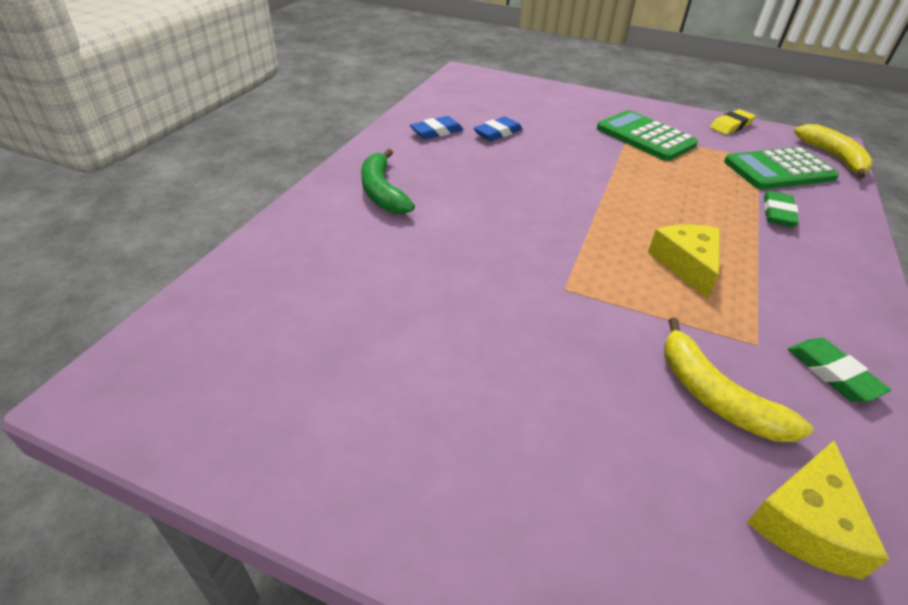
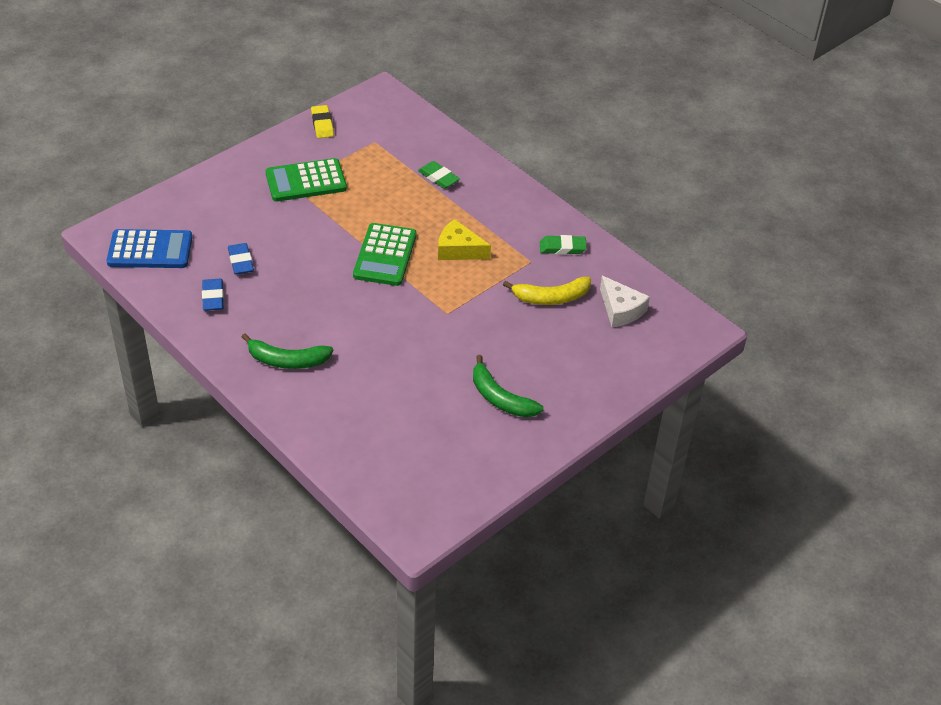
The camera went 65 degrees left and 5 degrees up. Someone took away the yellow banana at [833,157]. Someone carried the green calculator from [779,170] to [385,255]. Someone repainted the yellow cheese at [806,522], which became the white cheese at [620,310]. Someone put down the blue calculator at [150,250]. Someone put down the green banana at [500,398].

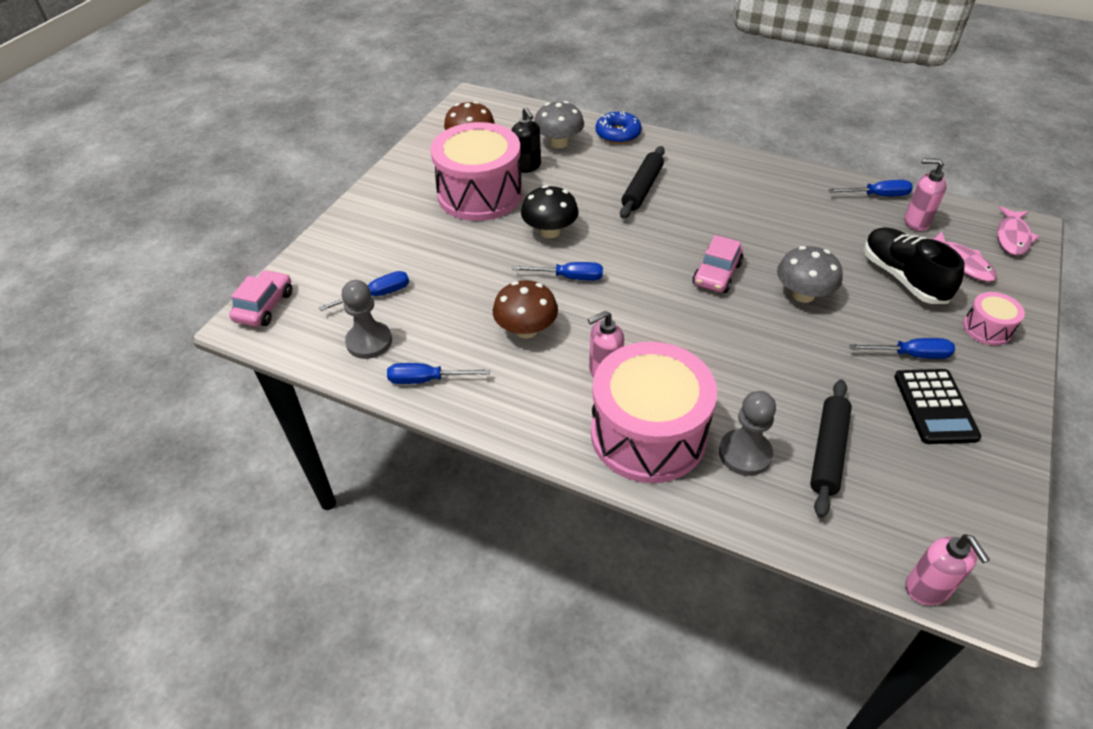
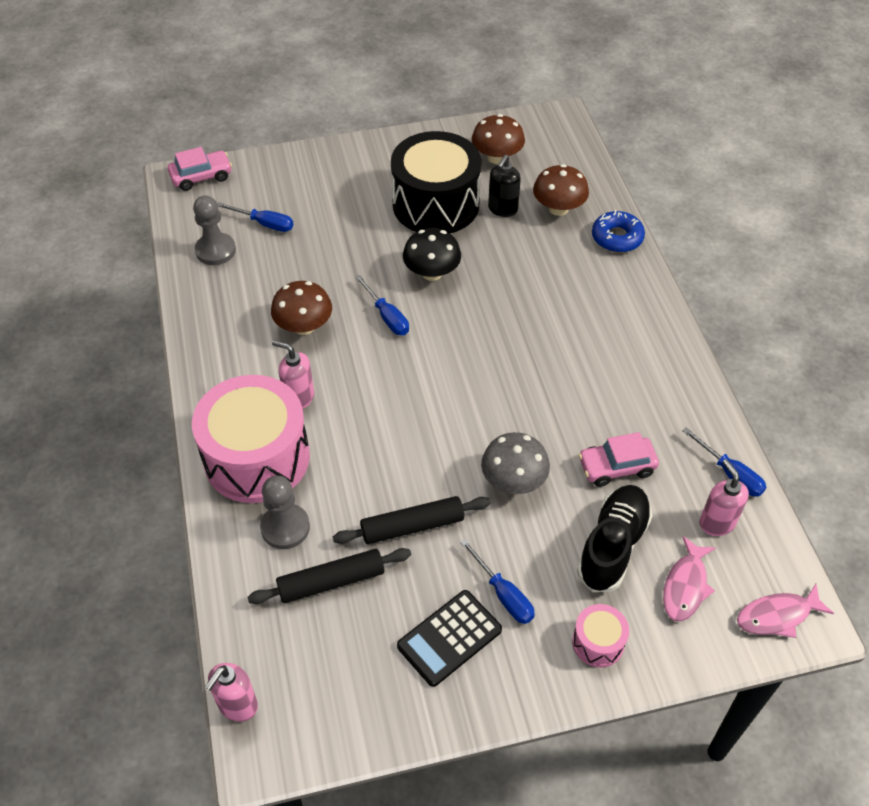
The camera went 50 degrees right and 5 degrees up. Someone repainted the grey mushroom at [559,143], which became the brown mushroom at [558,208]. Someone repainted the pink drum at [480,194], which became the black drum at [435,204]. Someone carried the black rolling pin from [642,188] to [412,526]. Someone carried the pink car from [717,274] to [616,467]. Someone took away the blue screwdriver at [427,380].

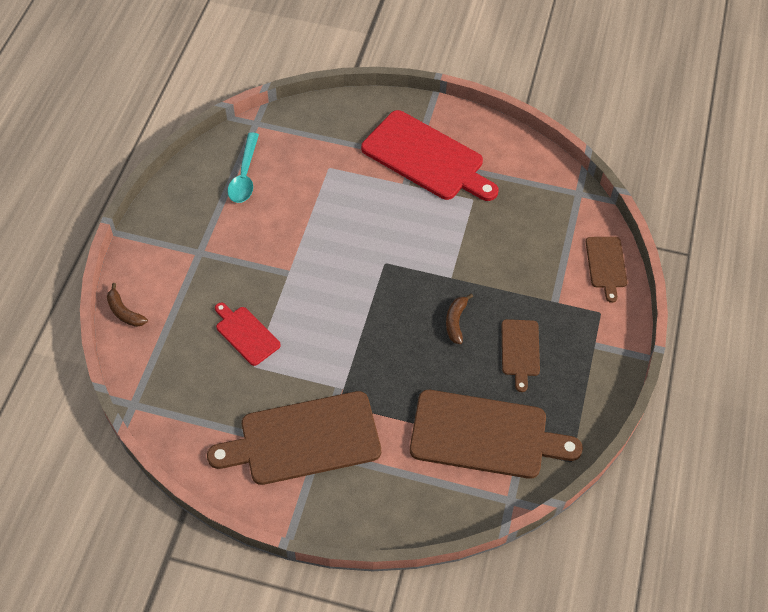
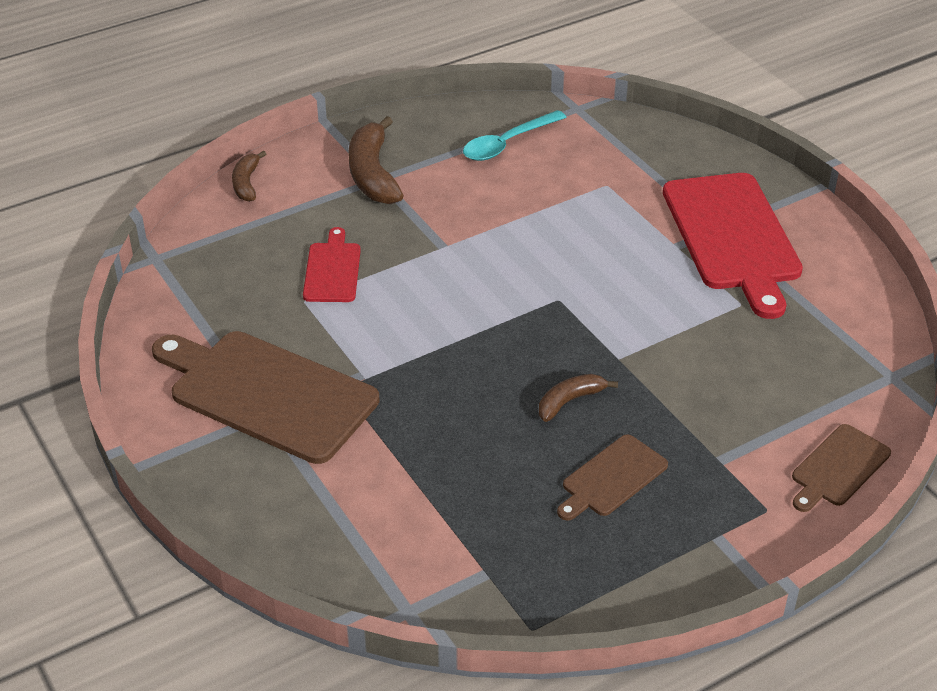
The camera went 45 degrees right and 15 degrees down. Someone took away the brown cutting board at [485,435]. Someone put down the brown banana at [373,174].

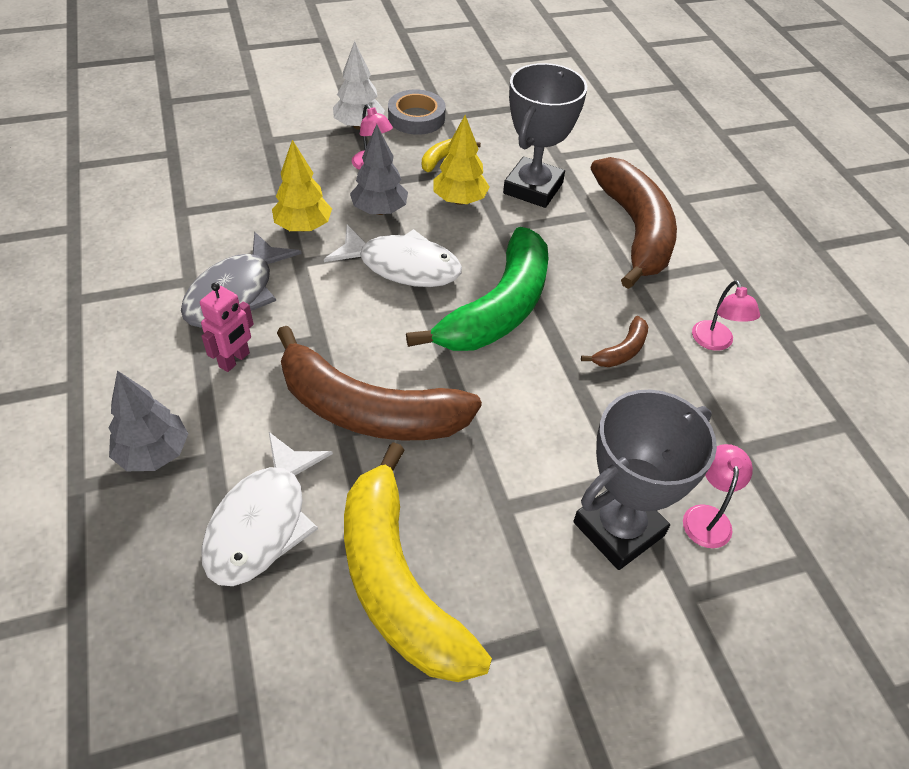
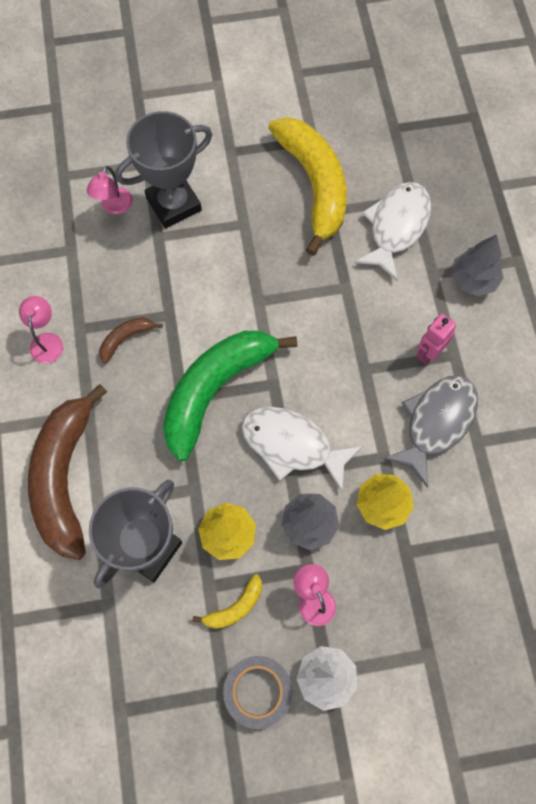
The camera went 170 degrees left and 20 degrees up. Someone took away the brown banana at [368,410].

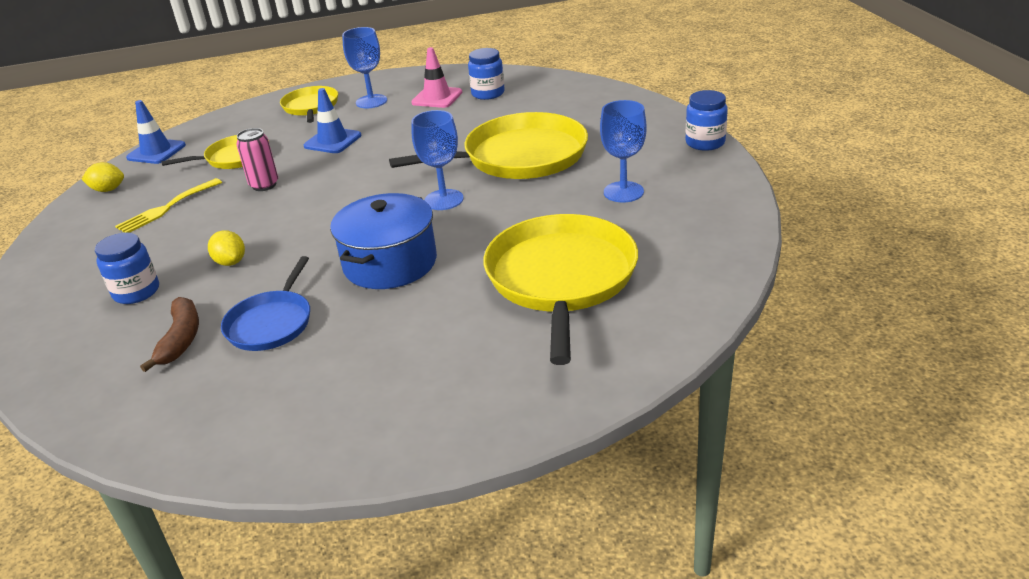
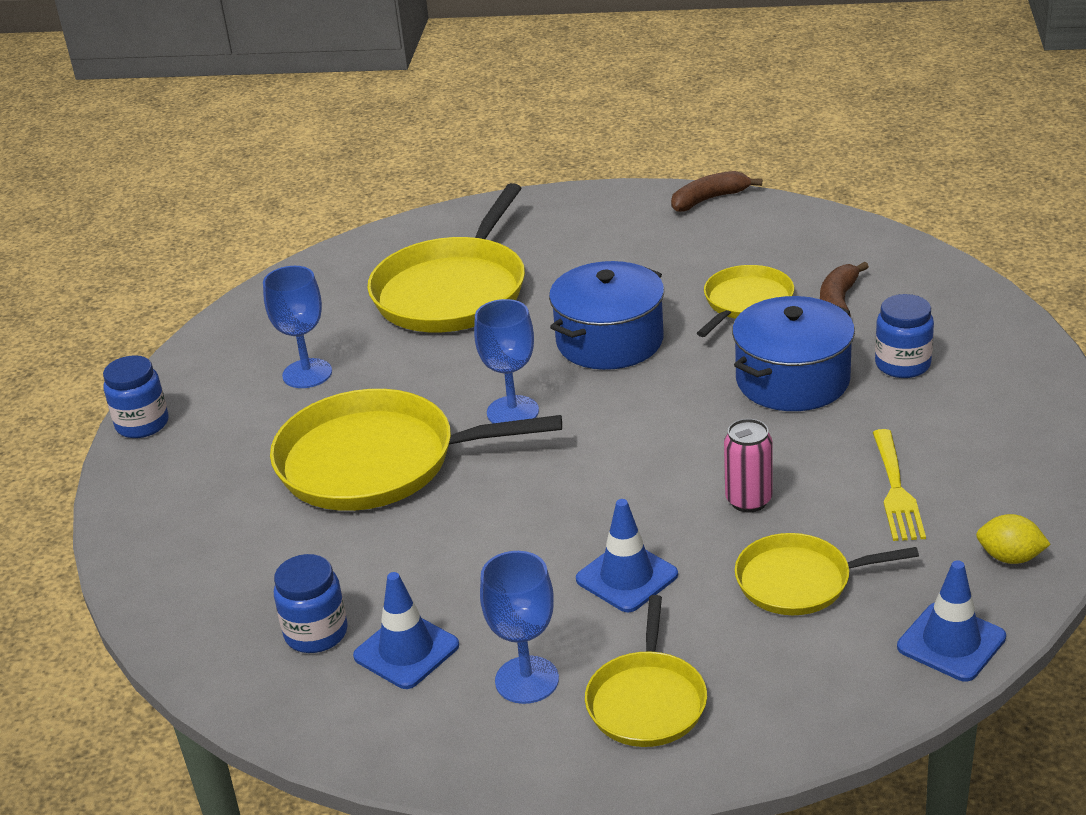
The camera went 160 degrees left and 0 degrees up. Someone repainted the pink traffic cone at [437,98], which became the blue traffic cone at [406,651]. Someone rotated the yellow fork at [166,208] by 120 degrees clockwise. Someone swapped the yellow lemon at [231,262] for the blue pot at [792,380]. Someone repainted the blue pan at [271,323], which became the yellow pan at [746,302]. Someone put down the brown banana at [709,199].

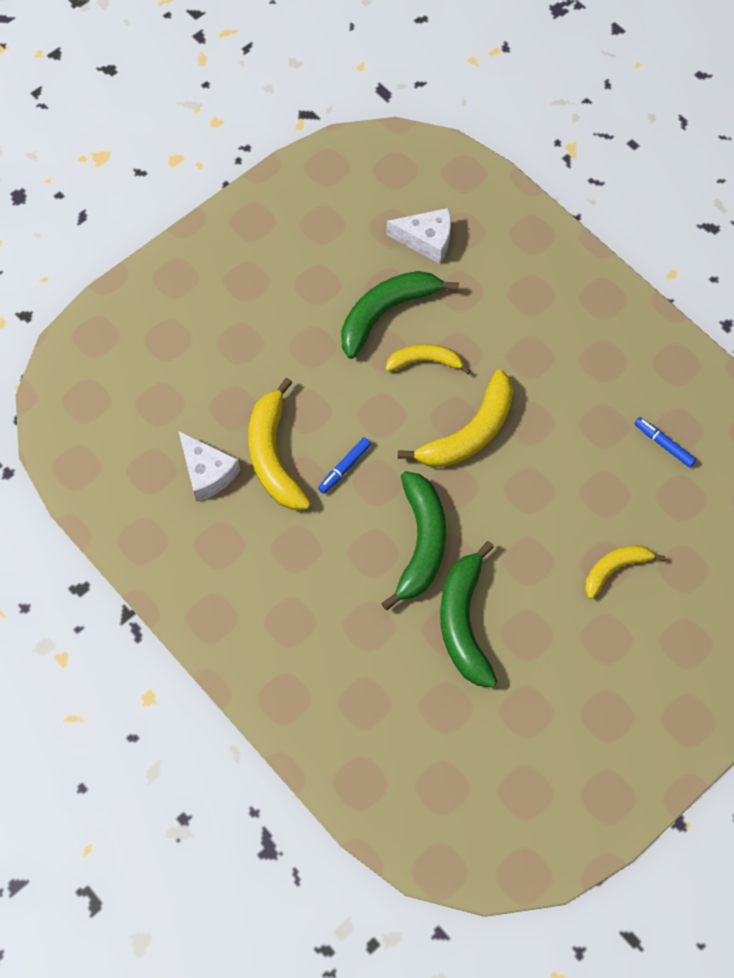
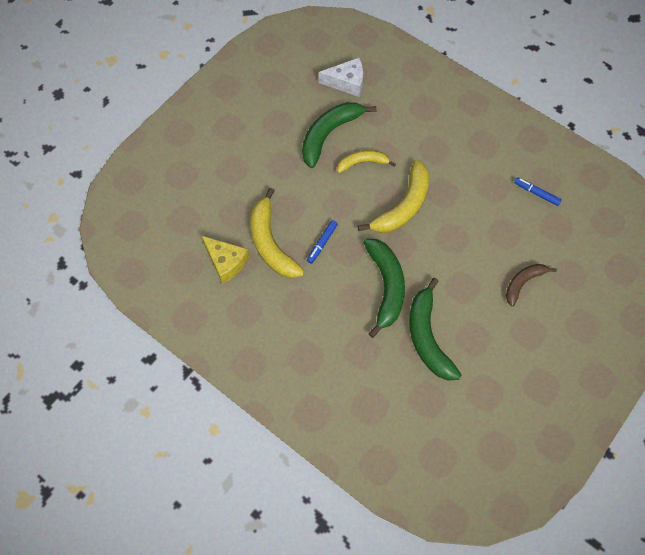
The camera went 10 degrees left and 0 degrees up. Someone repainted the white cheese at [207,473], which became the yellow cheese at [226,262]. Someone repainted the yellow banana at [615,569], which became the brown banana at [523,283].

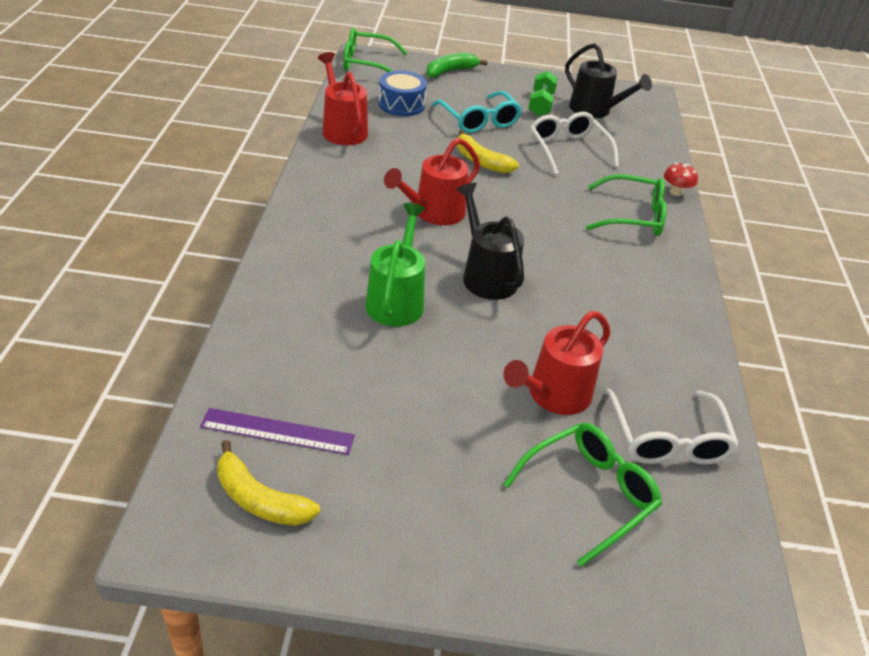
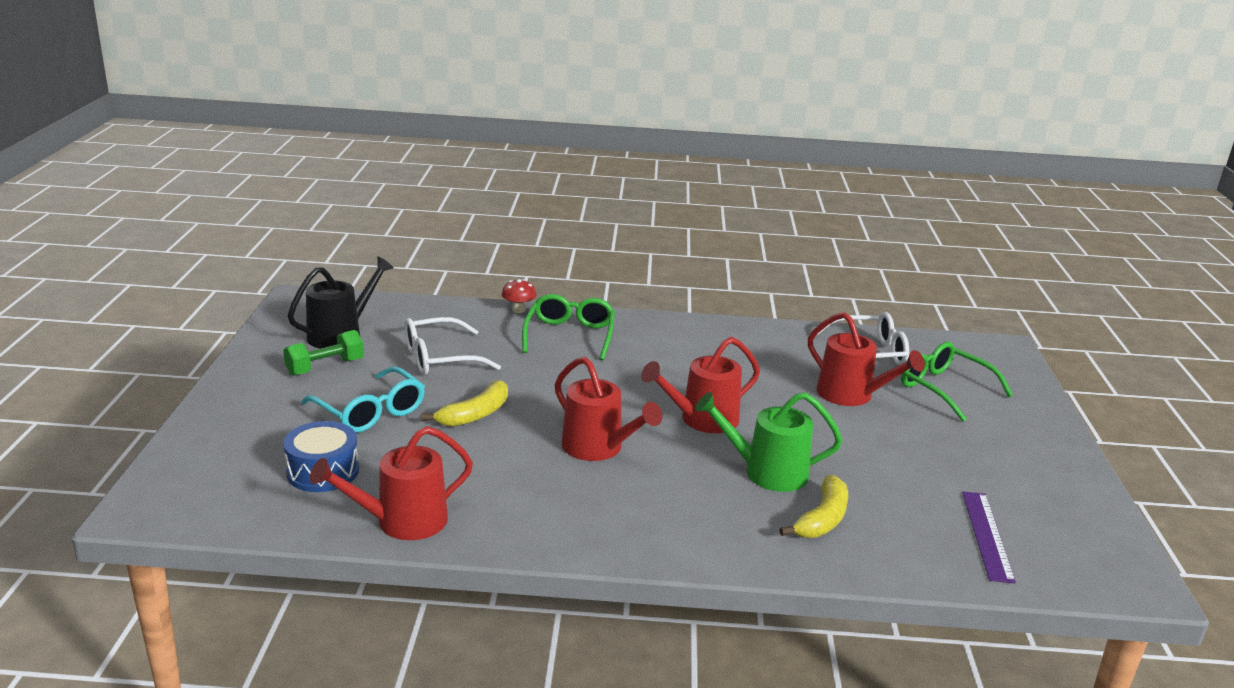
The camera went 90 degrees left and 15 degrees down. Someone took away the green glasses at [367,63]. Someone took away the green banana at [450,71]. Someone rotated the green dumbbell at [540,105] by 45 degrees counterclockwise. Someone rotated the turquoise glasses at [479,120] by 75 degrees clockwise. Someone repainted the black watering can at [486,275], which became the red watering can at [702,420]. Someone carried the yellow banana from [260,499] to [822,519].

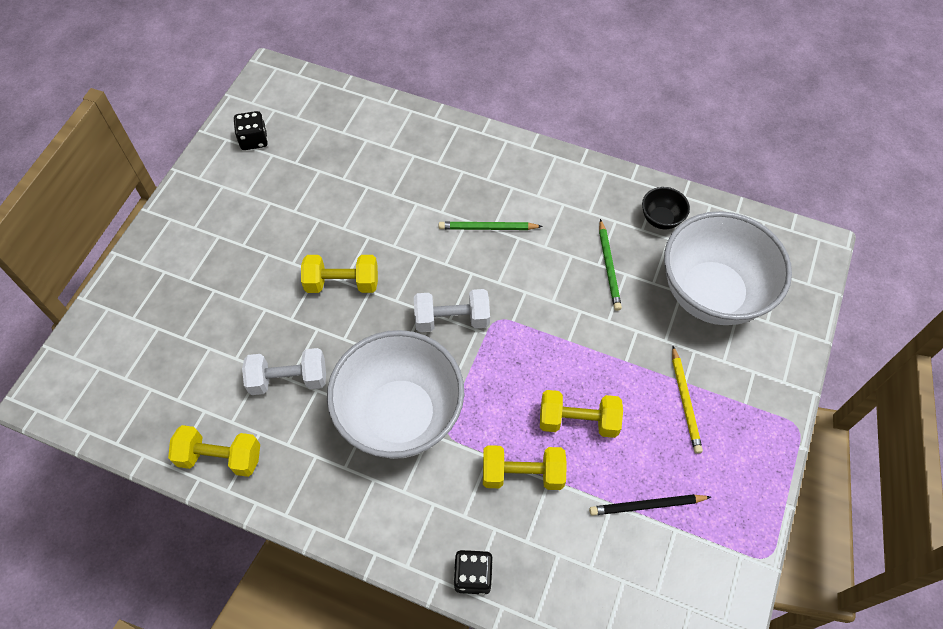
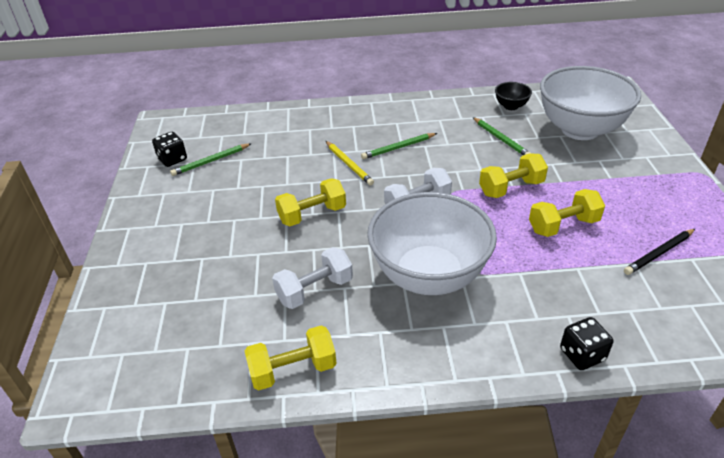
The camera went 25 degrees left and 20 degrees down. Someone carried the yellow pencil from [685,401] to [349,164]. Someone carried the yellow dumbbell from [522,474] to [511,188]. Someone put down the green pencil at [211,161].

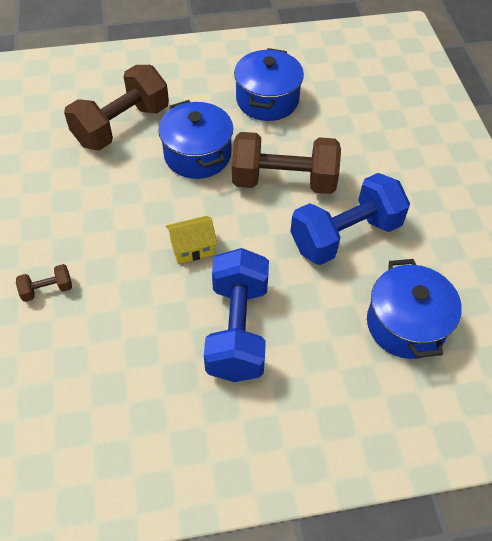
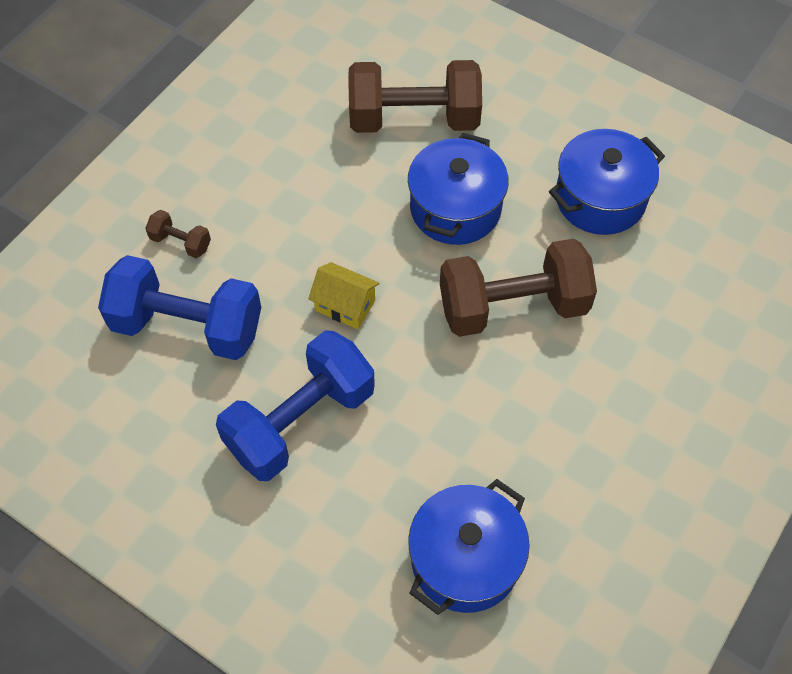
The camera went 45 degrees right and 5 degrees up. Someone rotated the brown dumbbell at [284,181] by 60 degrees counterclockwise. Someone carried the blue dumbbell from [345,235] to [187,326].

